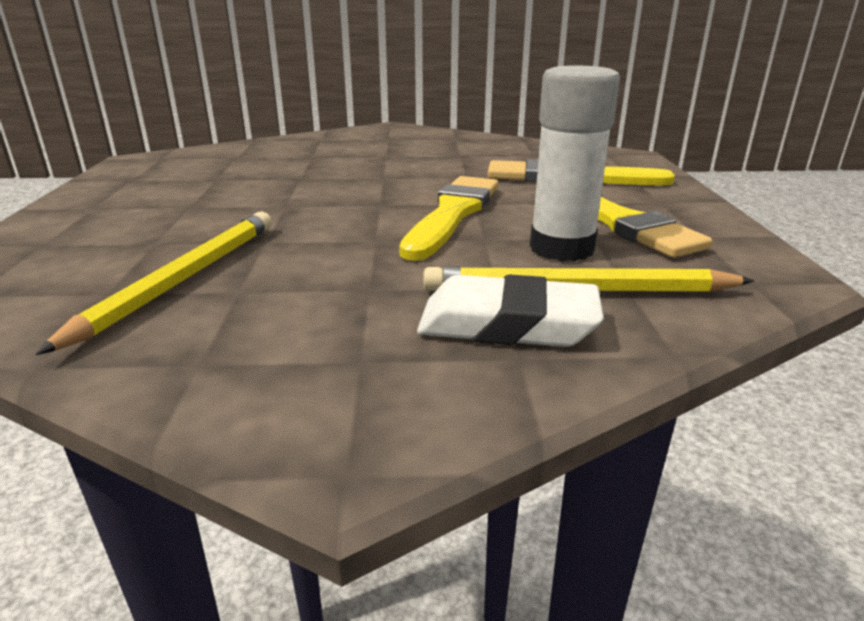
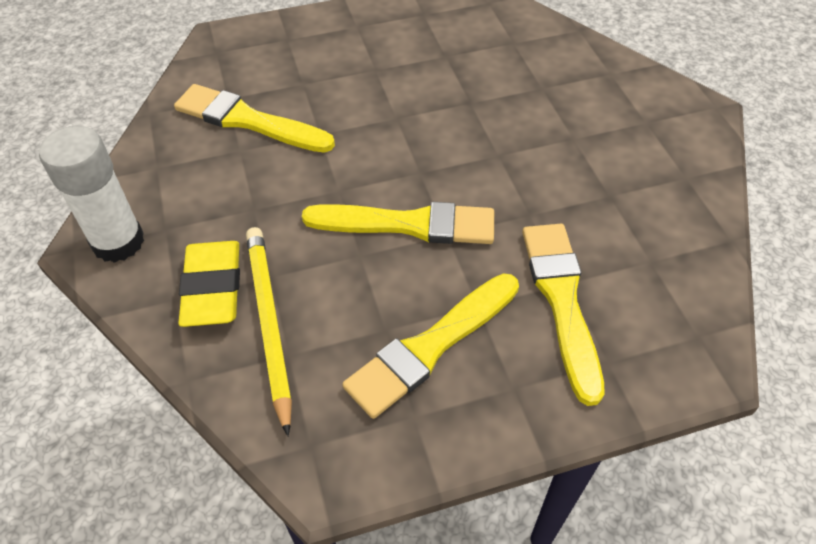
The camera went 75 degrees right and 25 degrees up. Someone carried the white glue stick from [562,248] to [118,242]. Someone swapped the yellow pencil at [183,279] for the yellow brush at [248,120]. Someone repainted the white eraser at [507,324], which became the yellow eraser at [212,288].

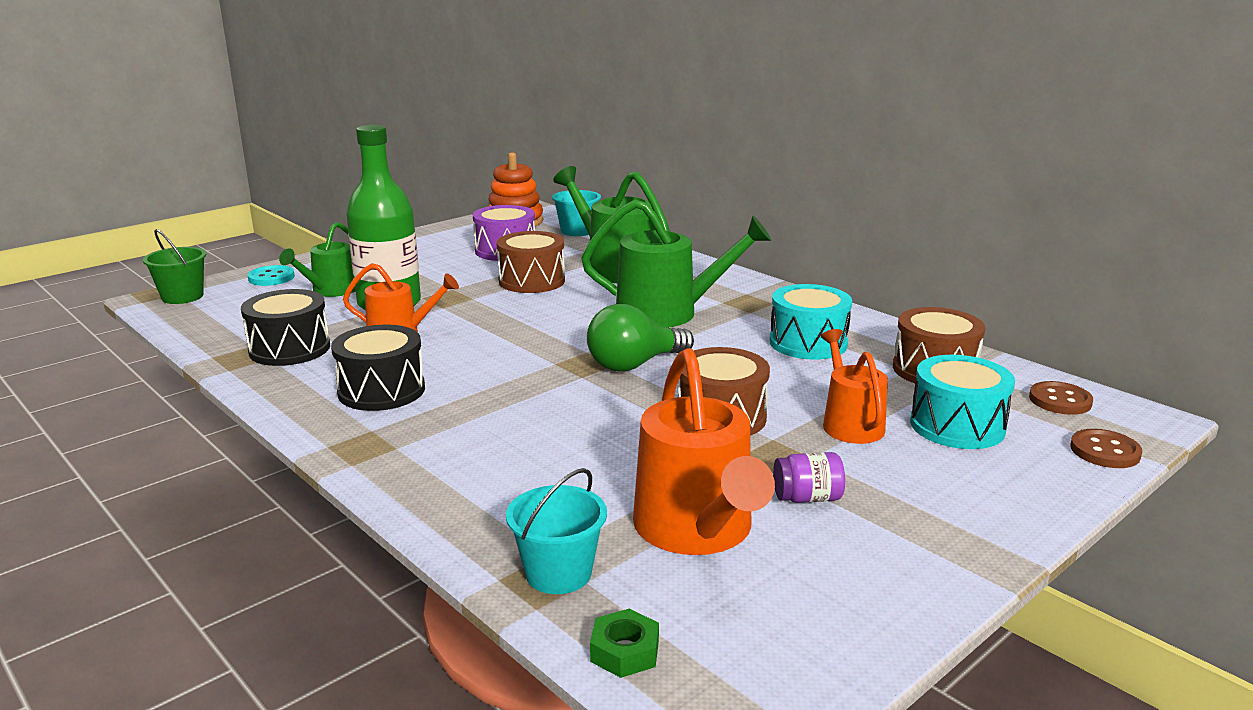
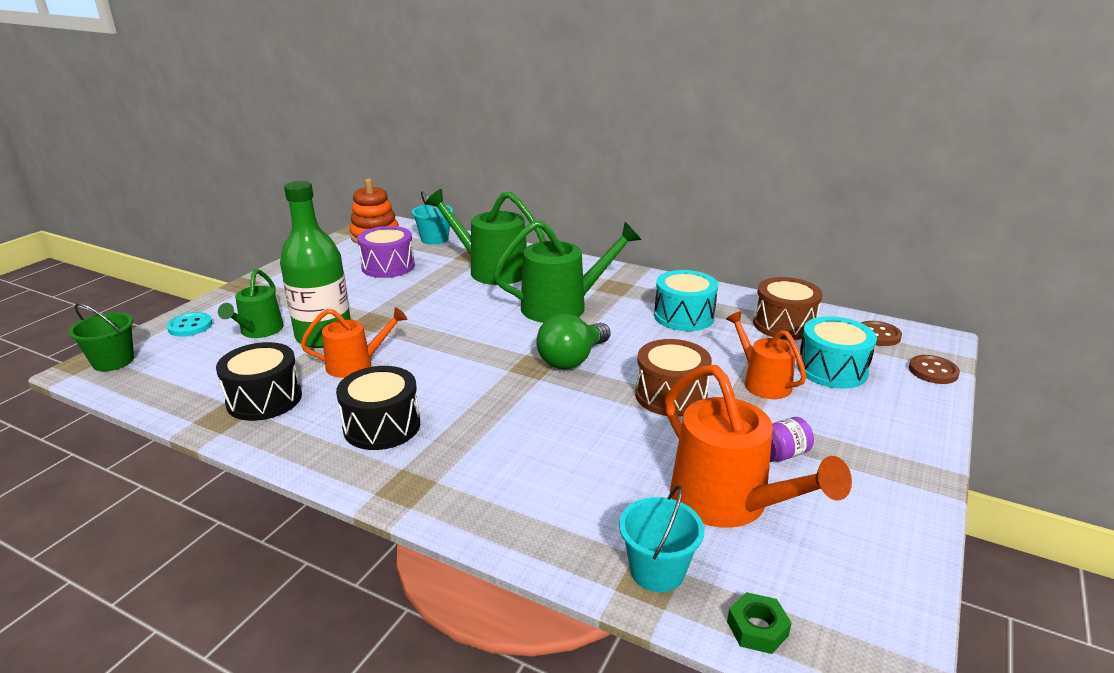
The camera went 20 degrees left and 5 degrees up. Someone took away the brown drum at [532,281].

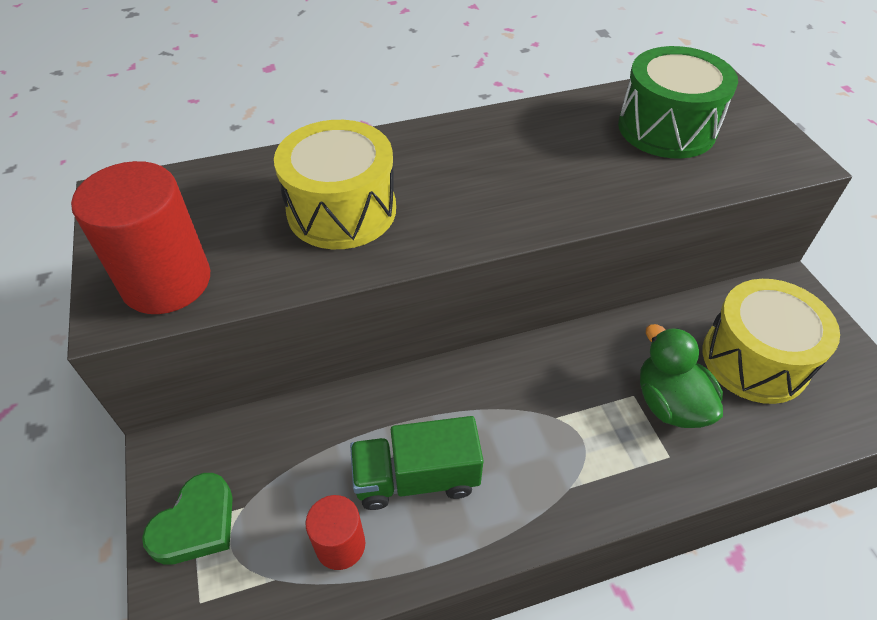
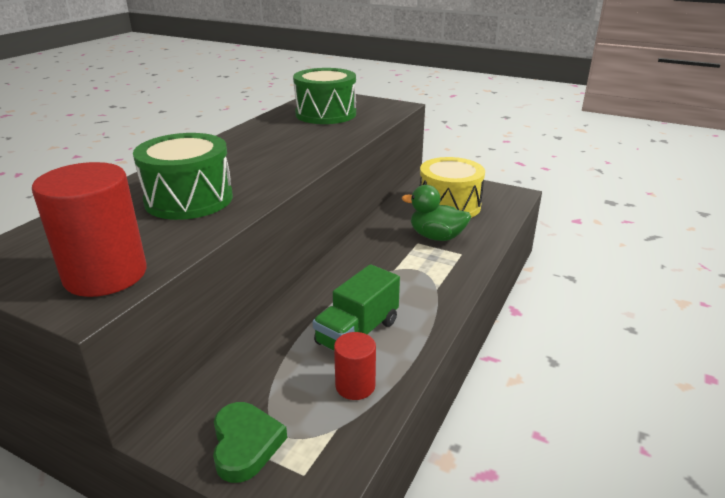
The camera went 45 degrees left and 20 degrees down. Someone repainted the yellow drum at [342,210], which became the green drum at [189,199].

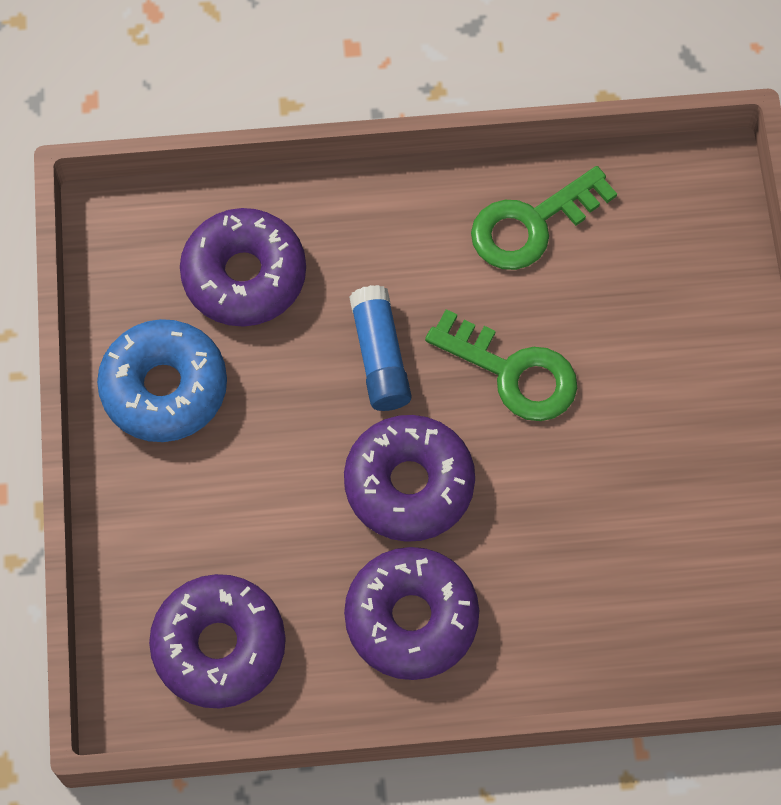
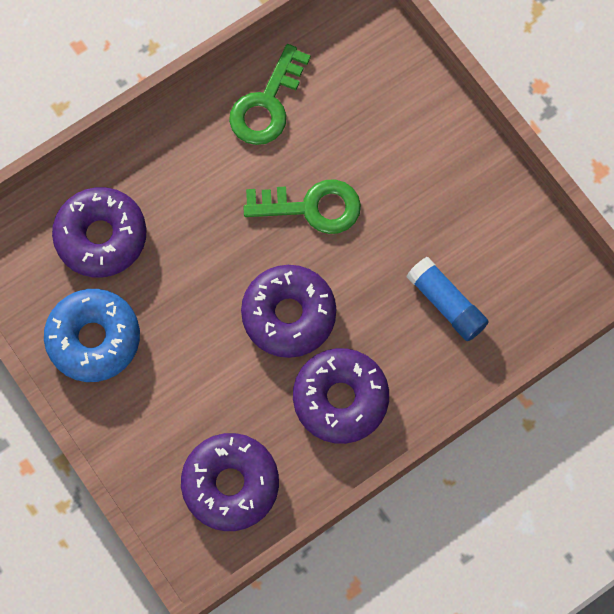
The camera went 30 degrees left and 5 degrees up. Someone carried the blue glue stick from [380,356] to [446,303].

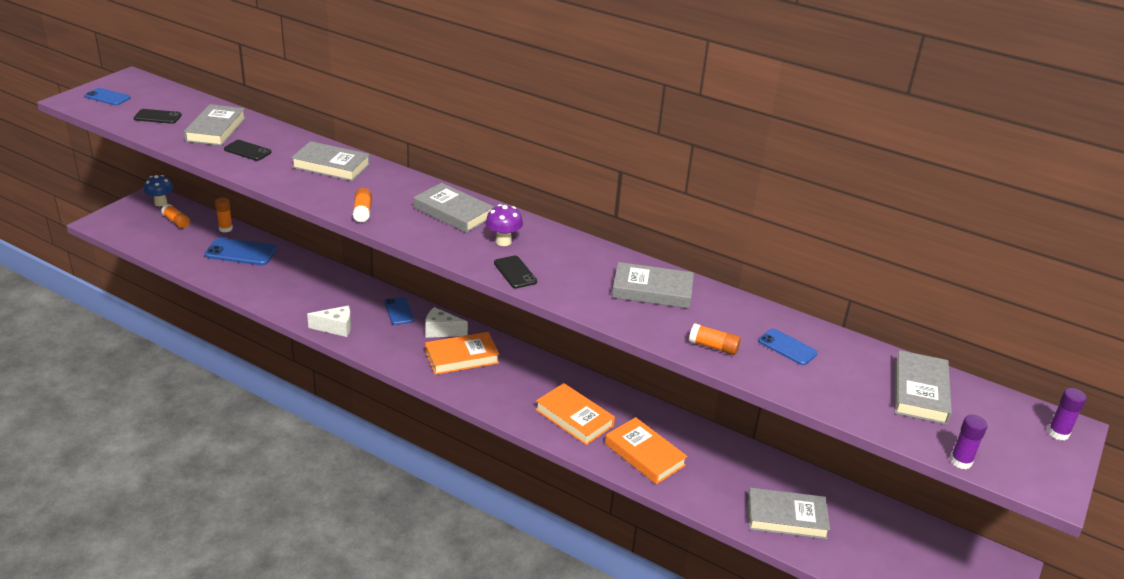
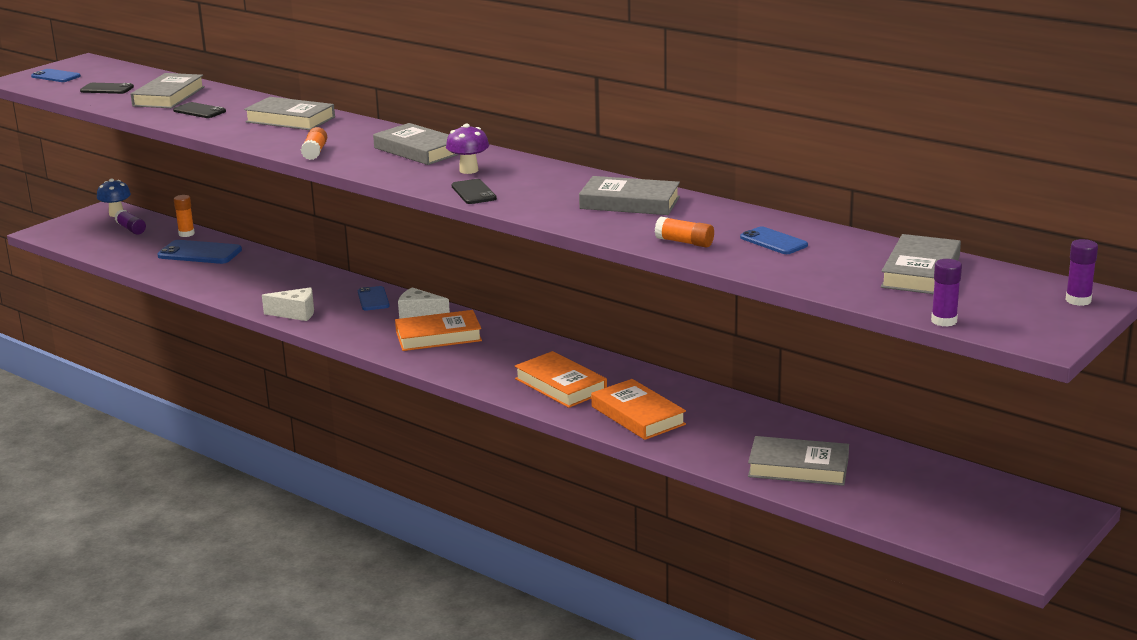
The camera went 10 degrees right and 10 degrees down. Someone repainted the orange glue stick at [176,222], which became the purple glue stick at [131,229].

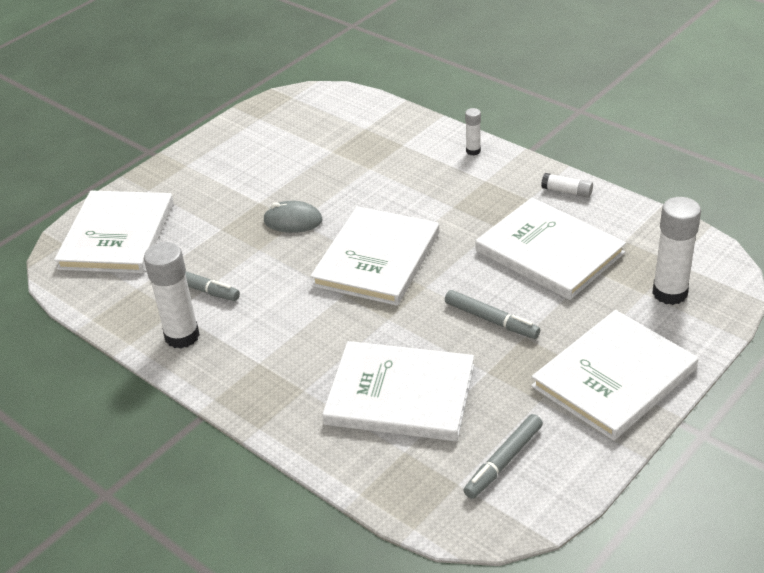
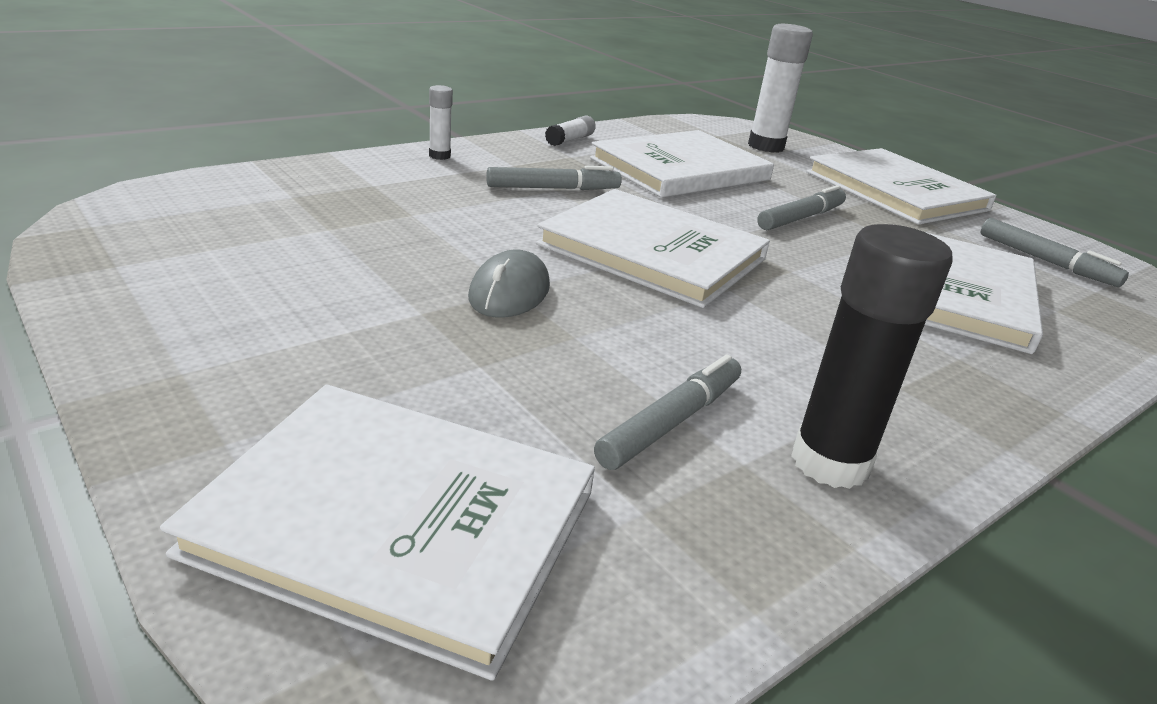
The camera went 85 degrees left and 10 degrees down. Someone repainted the white glue stick at [182,336], which became the black glue stick at [830,462]. Someone put down the grey marker at [553,189].

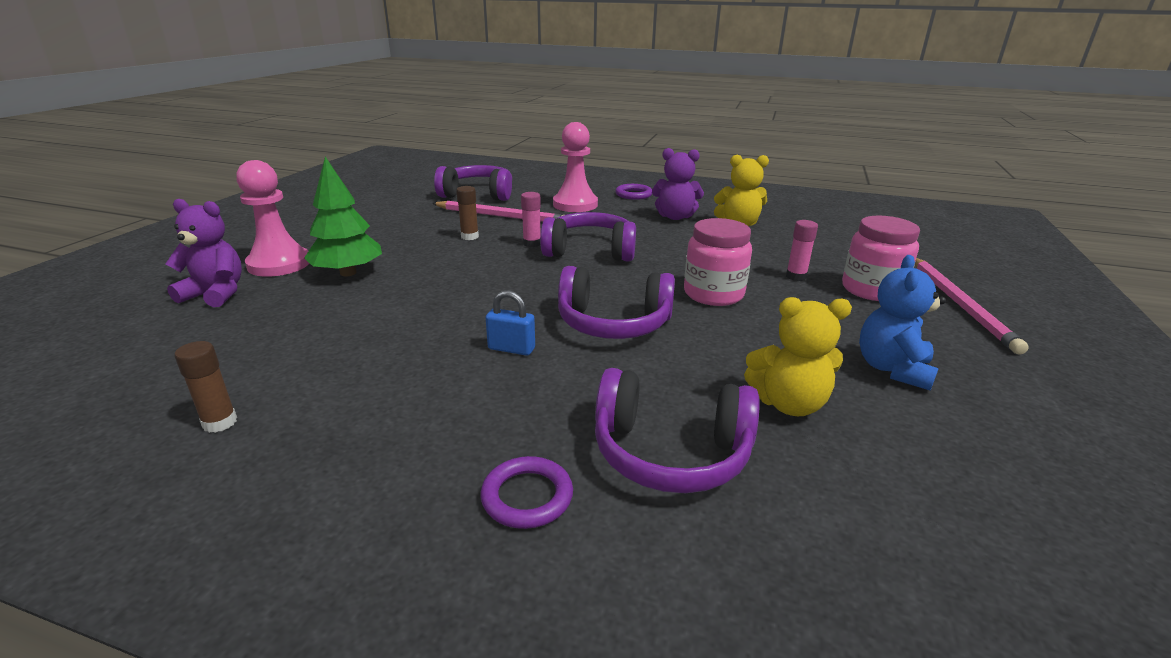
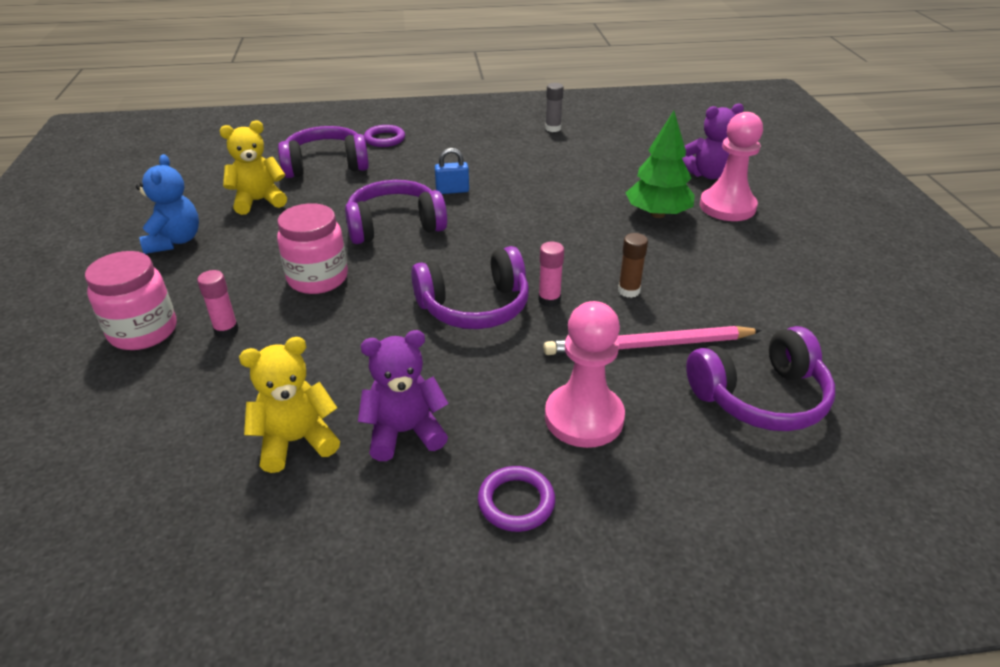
The camera went 155 degrees right and 10 degrees up. Someone took away the pink pencil at [960,305]. Someone repainted the brown glue stick at [220,422], which became the grey glue stick at [553,128].

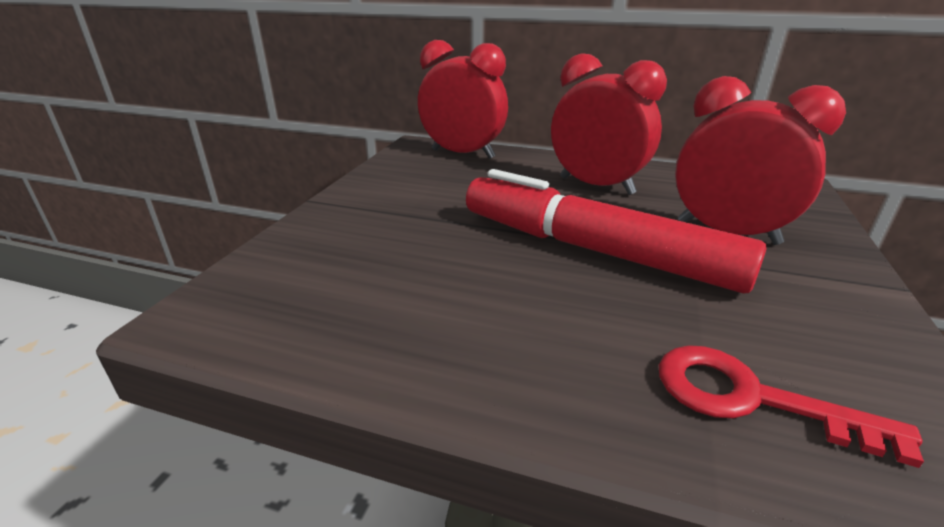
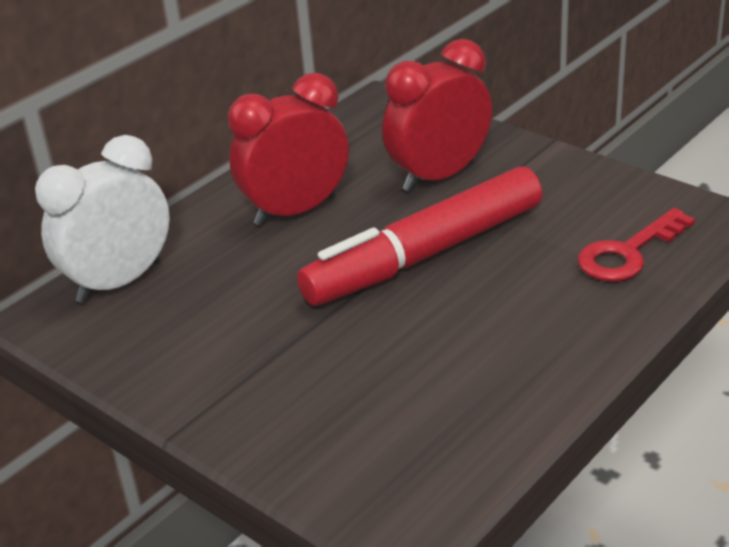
The camera went 65 degrees left and 5 degrees up. Someone repainted the red clock at [463,154], which became the white clock at [120,282].

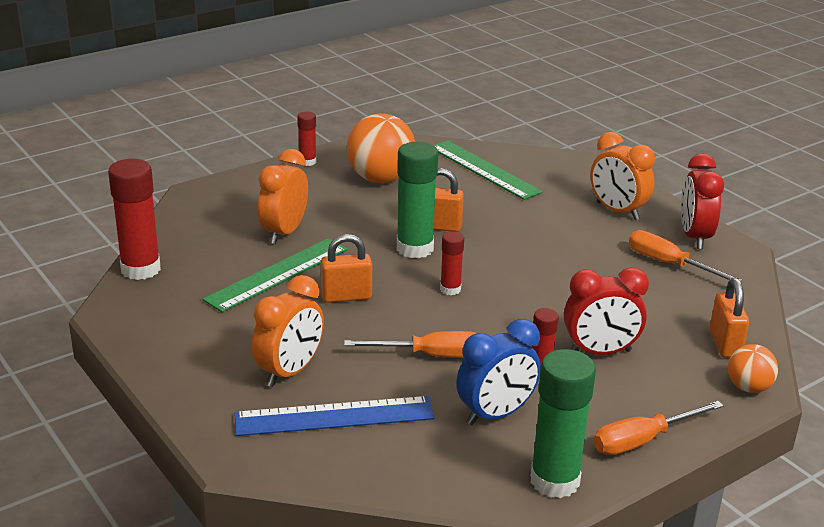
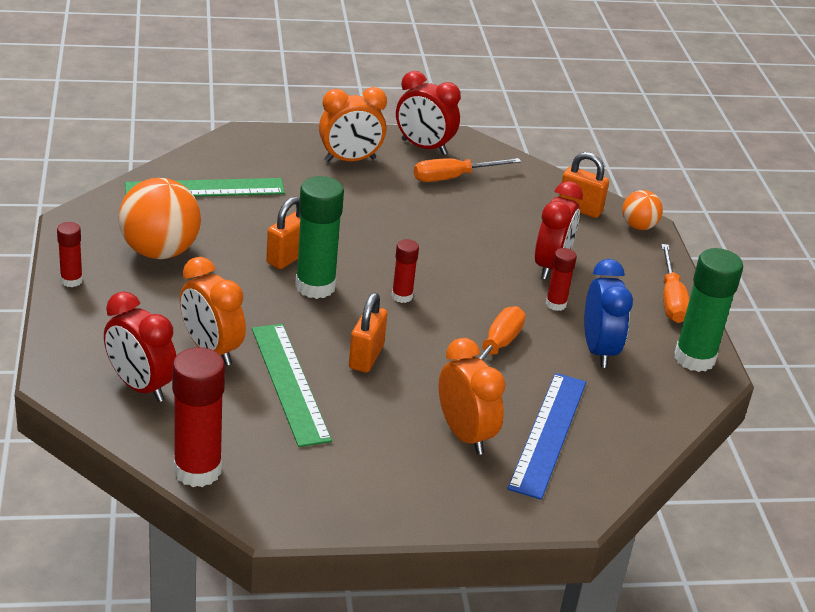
The camera went 65 degrees left and 5 degrees up. Someone put down the red clock at [140,386].

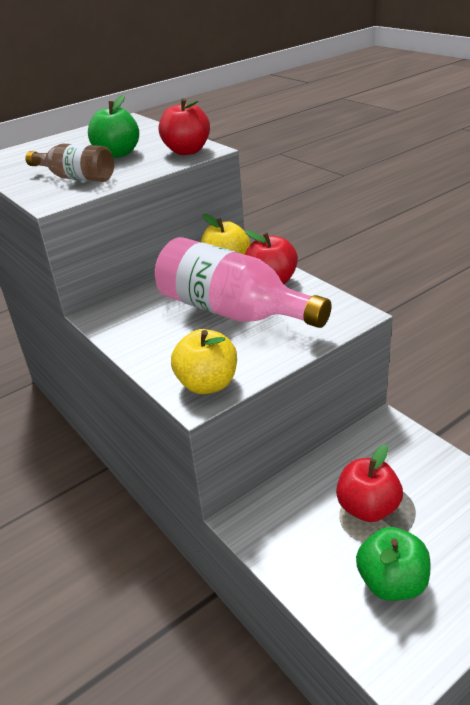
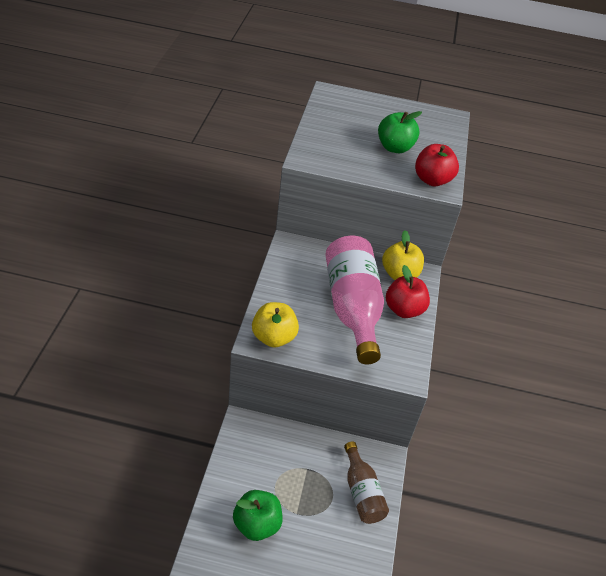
The camera went 40 degrees right and 10 degrees up. Someone carried the brown bottle from [76,178] to [362,492]. Someone took away the red apple at [367,508].

